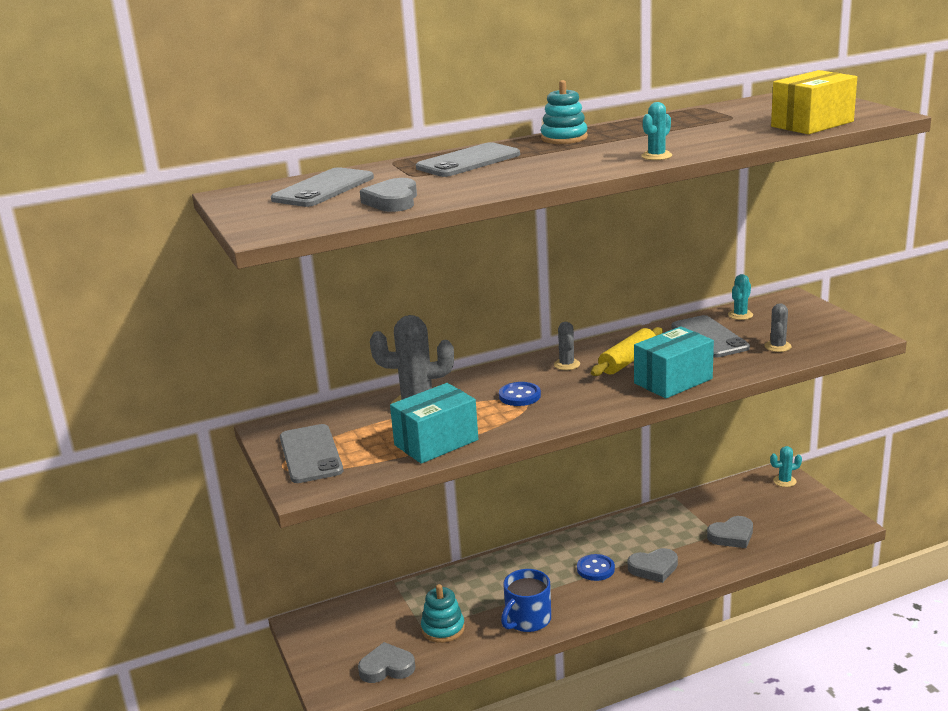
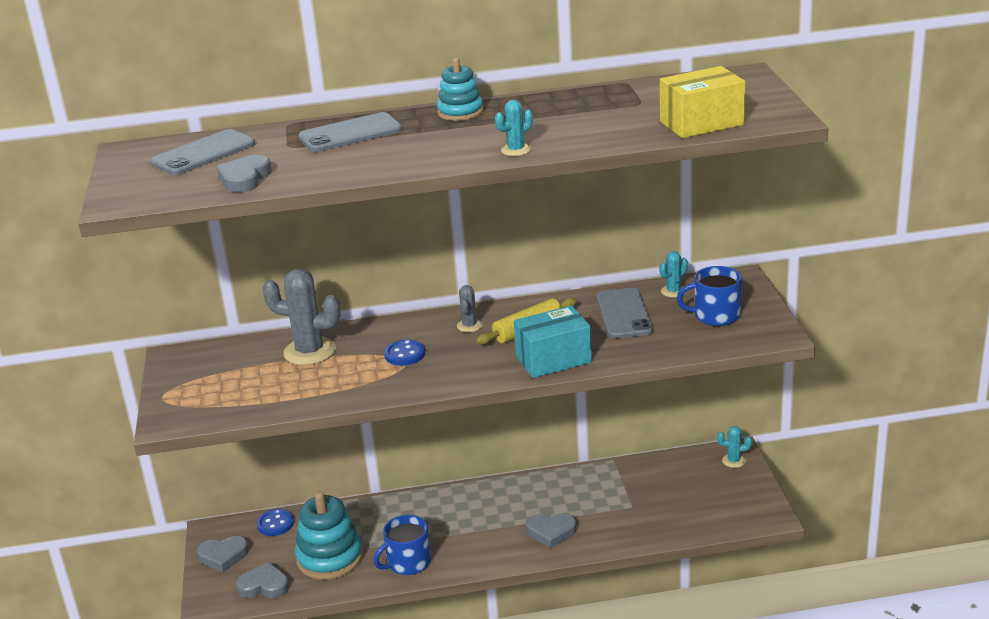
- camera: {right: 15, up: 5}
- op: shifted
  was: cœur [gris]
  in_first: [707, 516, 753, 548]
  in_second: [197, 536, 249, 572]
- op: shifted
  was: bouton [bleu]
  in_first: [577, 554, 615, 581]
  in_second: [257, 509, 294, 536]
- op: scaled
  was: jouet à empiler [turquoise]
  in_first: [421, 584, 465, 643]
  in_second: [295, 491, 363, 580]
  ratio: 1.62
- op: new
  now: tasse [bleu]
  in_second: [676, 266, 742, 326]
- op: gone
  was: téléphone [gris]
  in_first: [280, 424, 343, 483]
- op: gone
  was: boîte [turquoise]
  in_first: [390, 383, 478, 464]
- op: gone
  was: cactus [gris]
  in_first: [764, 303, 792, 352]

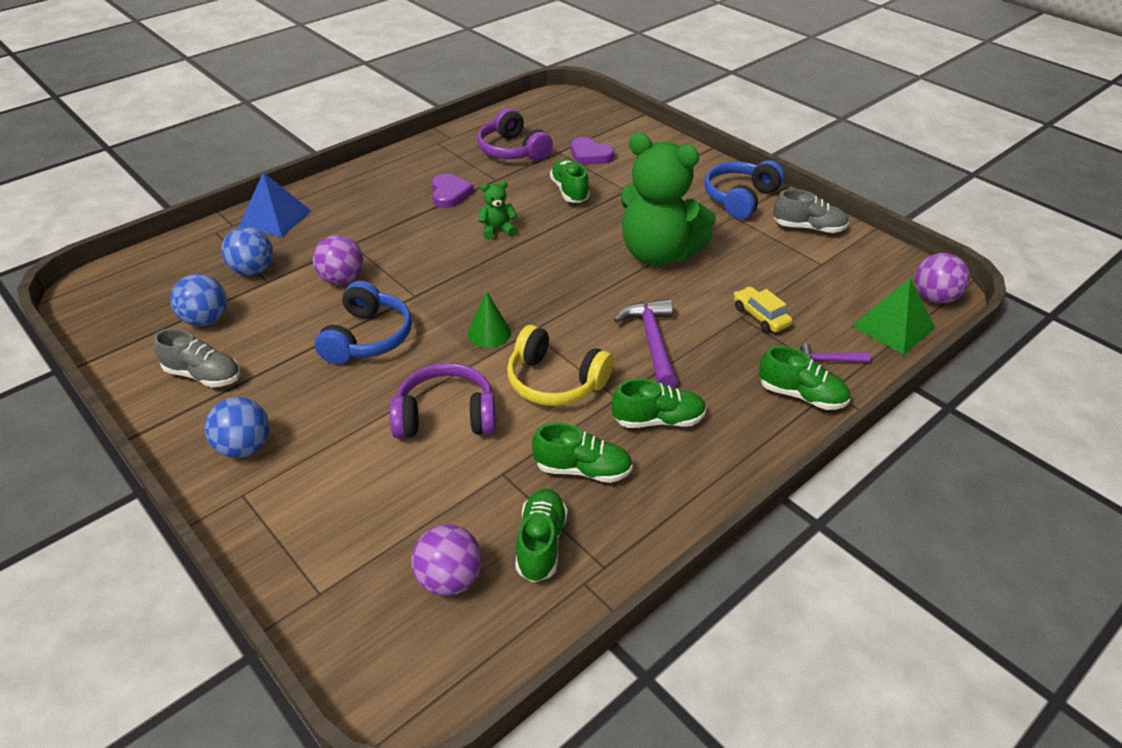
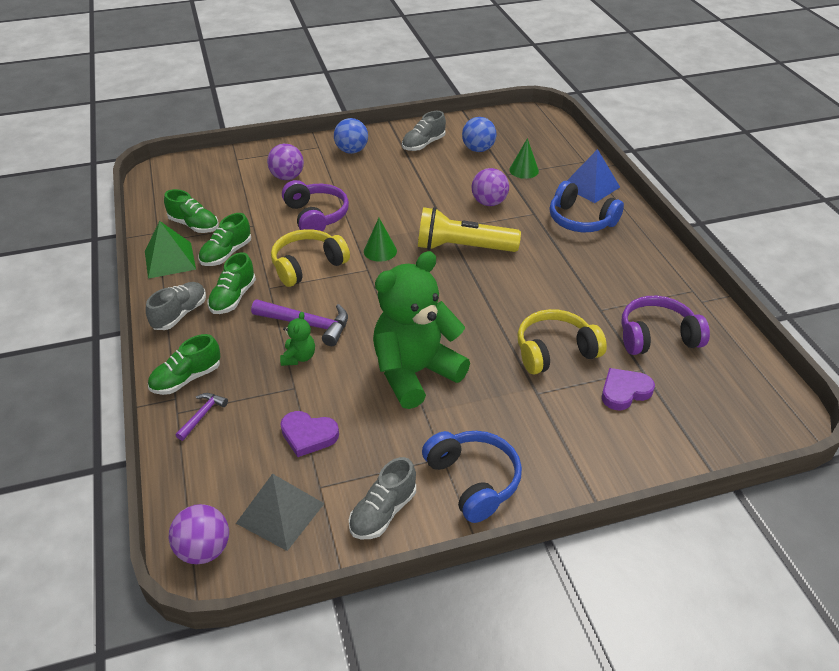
- camera: {right: 115, up: 0}
- op: shifted
  was: pyramide [vert]
  in_first: [852, 278, 935, 355]
  in_second: [145, 221, 196, 279]
- op: new
  now: chaussure [gris]
  in_second: [146, 282, 206, 330]
- op: new
  now: pyramide [gris]
  in_second: [236, 474, 325, 551]
- op: shifted
  was: balle [violet]
  in_first: [411, 525, 482, 596]
  in_second: [267, 144, 304, 180]
- op: shifted
  was: ours en peluche [vert]
  in_first: [479, 181, 517, 240]
  in_second: [280, 312, 315, 366]
- op: shifted
  was: cœur [violet]
  in_first: [432, 174, 474, 208]
  in_second: [280, 411, 339, 457]
- op: rotated
  was: casque audio [violet]
  in_first: [390, 363, 496, 439]
  in_second: [282, 180, 349, 232]
  clockwise: -45
- op: new
  now: lampe de poche [jaune]
  in_second: [418, 207, 521, 252]
- op: swapped
  was: balle [bleu]
  now: cône [vert]
  in_first: [221, 227, 273, 276]
  in_second: [509, 138, 539, 179]
- op: swapped
  was: chaussure [vert]
  now: casque audio [jaune]
  in_first: [550, 159, 590, 203]
  in_second: [517, 309, 607, 375]
- op: shifted
  was: casque audio [bleu]
  in_first: [315, 281, 412, 364]
  in_second: [550, 181, 624, 232]
- op: gone
  was: voiture [jaune]
  in_first: [734, 287, 793, 333]

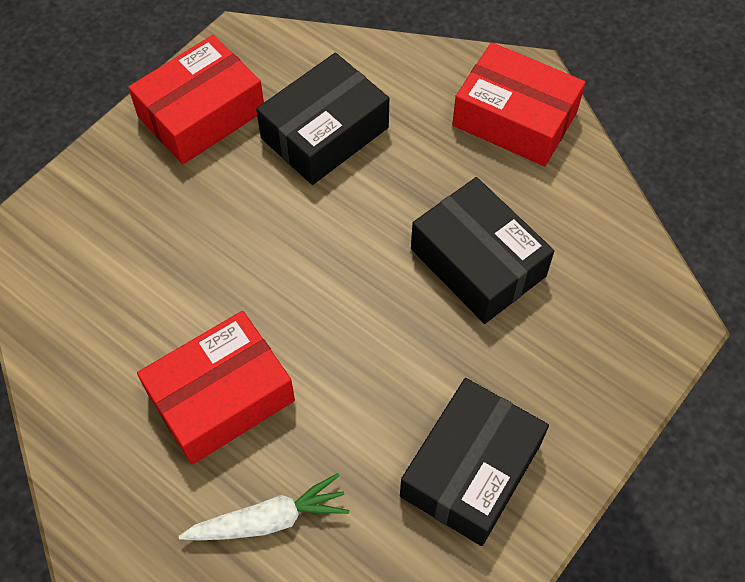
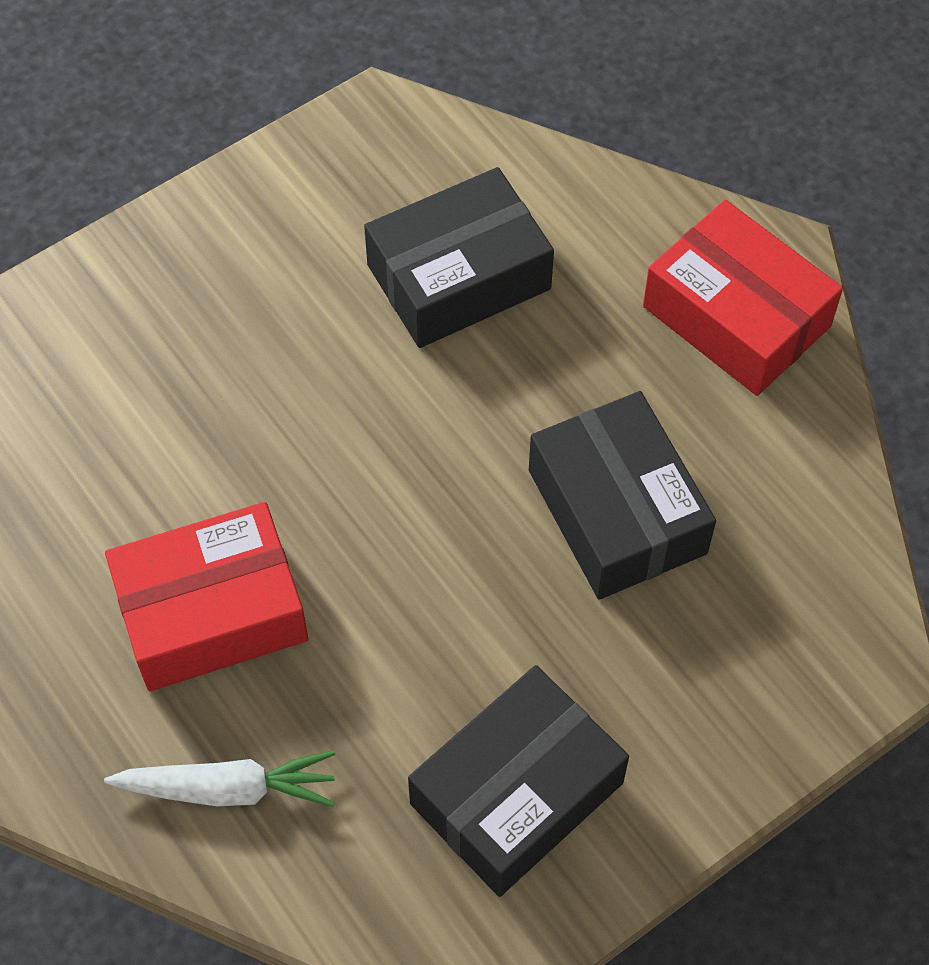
- camera: {right: 15, up: 0}
- op: gone
  was: boîte [rouge]
  in_first: [128, 35, 264, 164]

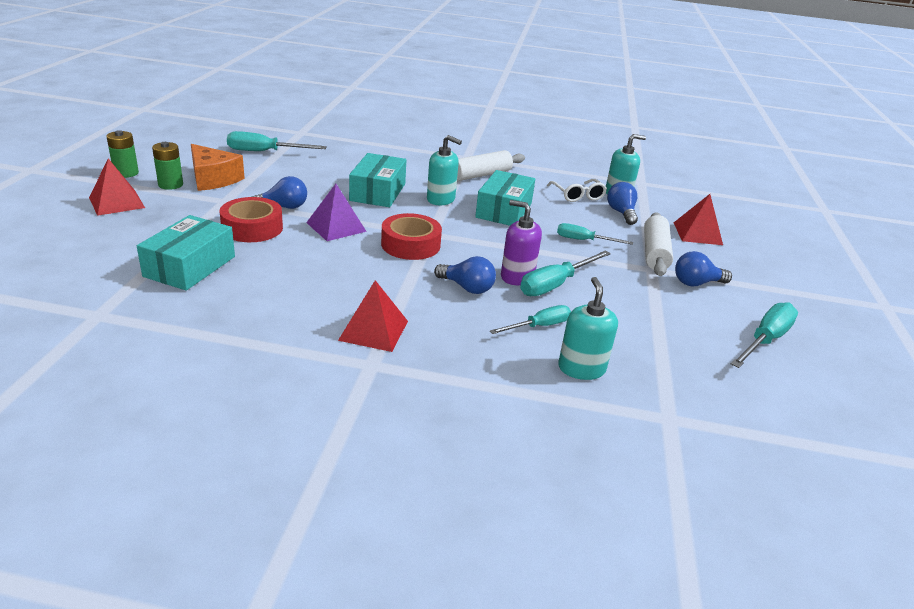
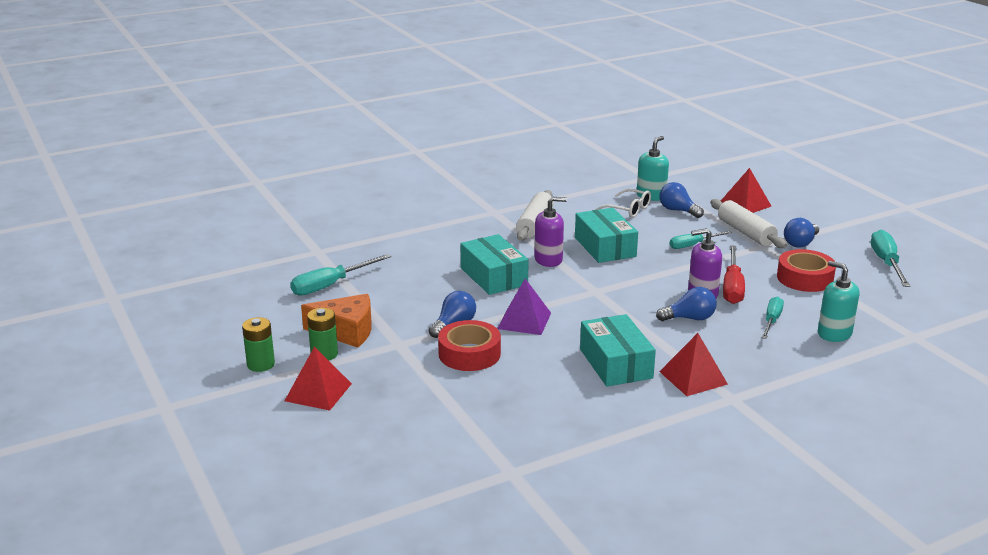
- camera: {right: -35, up: -5}
- op: repainted
  was: distributeur de savon [turquoise]
  now: distributeur de savon [violet]
  in_first: [427, 135, 462, 205]
  in_second: [534, 197, 567, 267]
- op: shifted
  was: boîte [turquoise]
  in_first: [137, 215, 235, 291]
  in_second: [580, 314, 656, 387]
- op: repainted
  was: tournevis [turquoise]
  now: tournevis [rouge]
  in_first: [520, 250, 611, 296]
  in_second: [723, 245, 745, 304]
- op: shifted
  was: ruban adhésif [rouge]
  in_first: [381, 213, 442, 260]
  in_second: [777, 249, 836, 292]

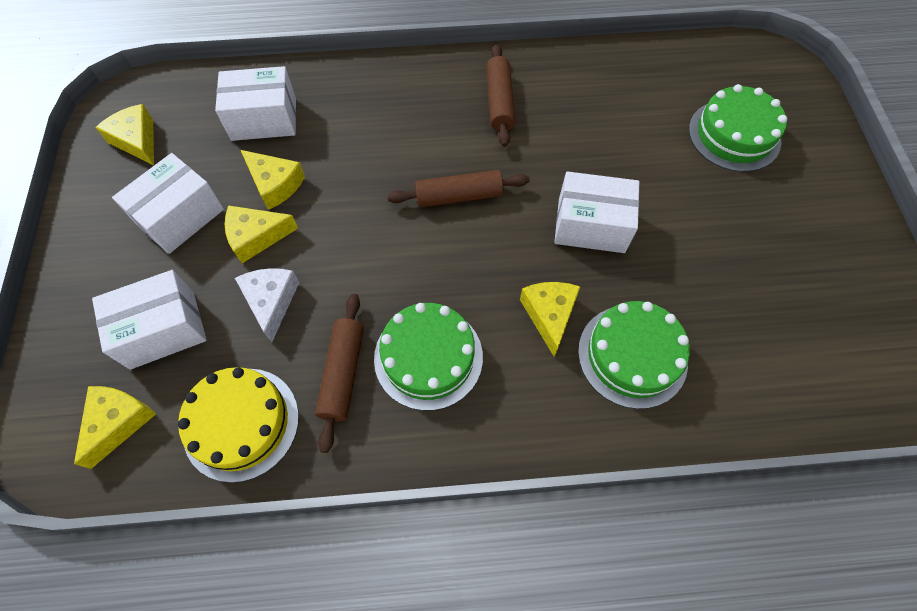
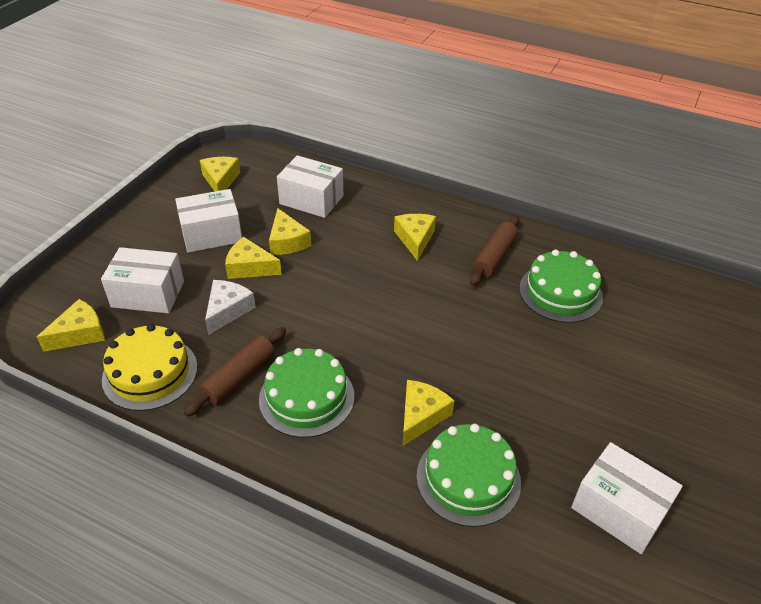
- camera: {right: 30, up: -20}
- op: new
  now: fromage [jaune]
  in_second: [394, 214, 436, 261]
- op: shifted
  was: gâteau [vert]
  in_first: [689, 84, 787, 172]
  in_second: [519, 250, 603, 323]
- op: shifted
  was: boîte [blanc]
  in_first: [554, 171, 639, 253]
  in_second: [571, 442, 683, 554]
- op: gone
  was: rouleau à pâtisserie [marron]
  in_first: [387, 170, 529, 208]

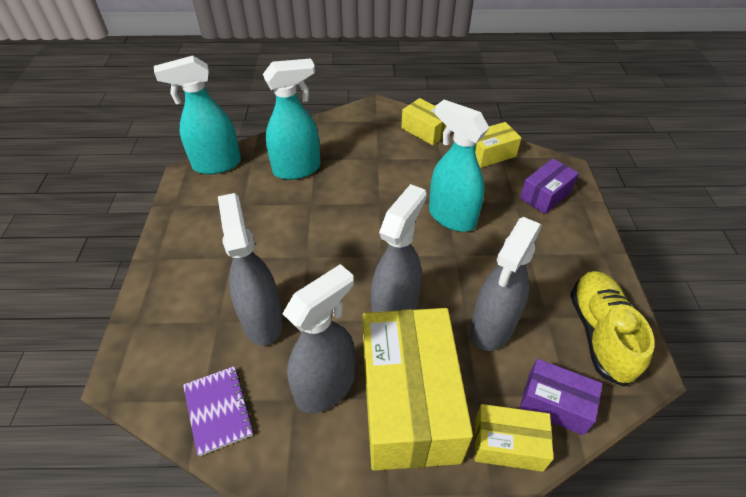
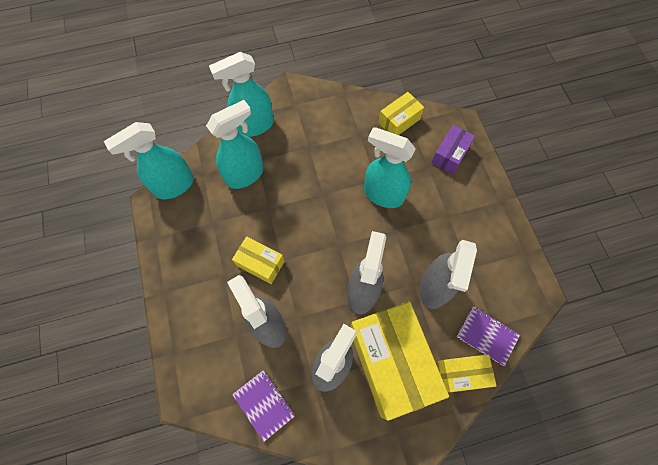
- camera: {right: -15, up: 20}
- op: new
  now: vaporisateur [turquoise]
  in_second: [209, 52, 274, 137]
- op: shifted
  was: boîte [jaune]
  in_first: [401, 98, 447, 145]
  in_second: [232, 236, 285, 284]
- op: swapped
  was: boîte [violet]
  now: carnet [violet]
  in_first: [519, 359, 603, 435]
  in_second: [456, 306, 520, 366]
- op: gone
  was: chaussure [jaune]
  in_first: [570, 271, 655, 387]

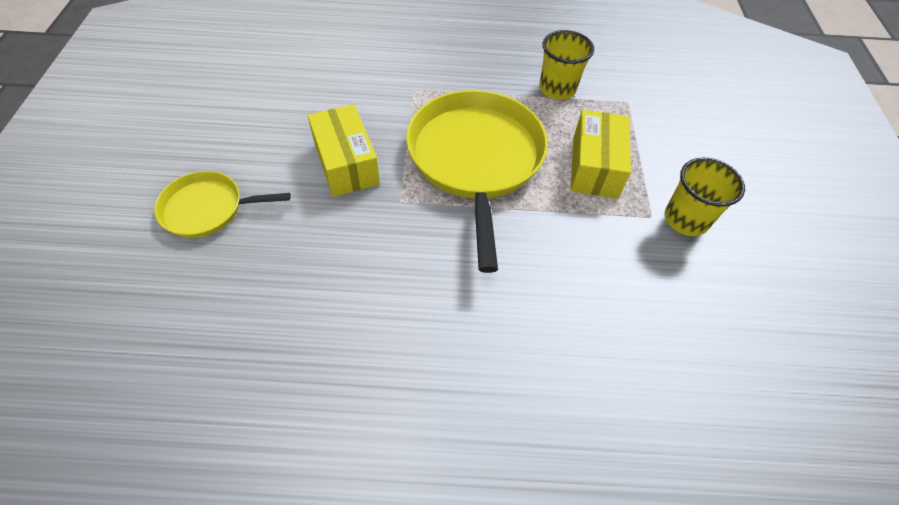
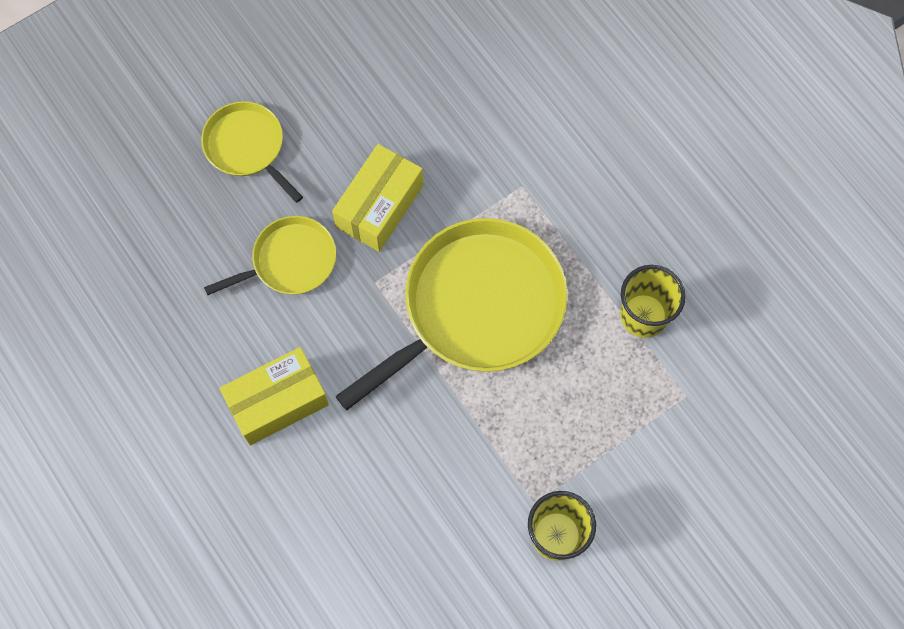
- camera: {right: 55, up: 15}
- op: new
  now: poêle [jaune]
  in_second: [204, 216, 336, 295]
- op: shifted
  was: boîte [jaune]
  in_first: [571, 110, 631, 198]
  in_second: [220, 347, 329, 445]

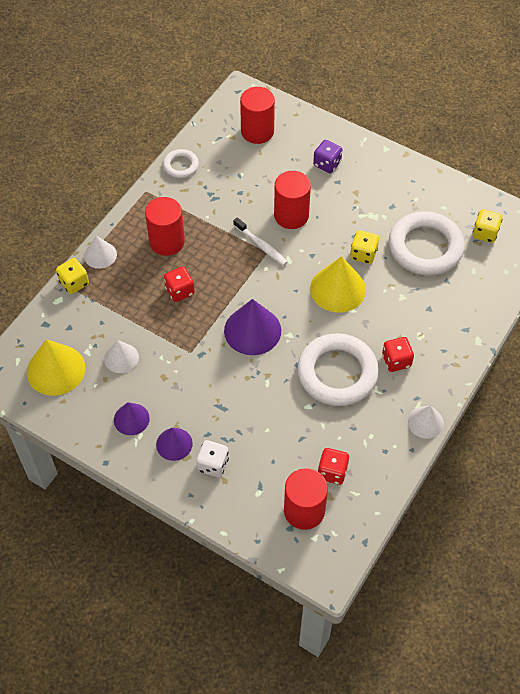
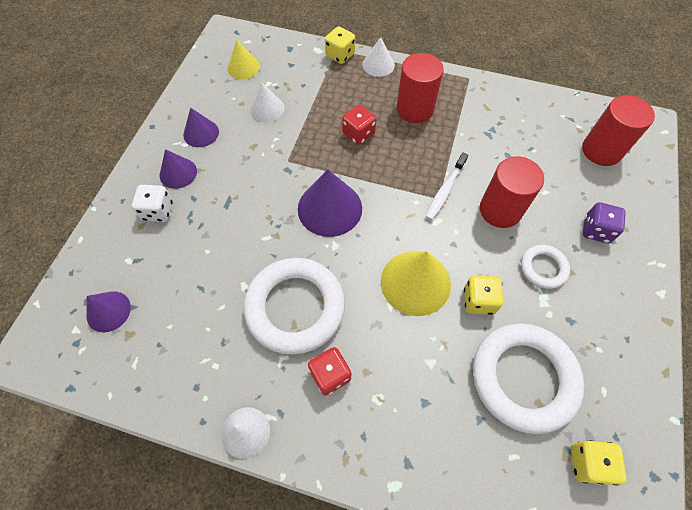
- camera: {right: 75, up: 5}
- op: swapped
  was: cylindre [rouge]
  now: cône [violet]
  in_first: [284, 468, 328, 530]
  in_second: [86, 291, 131, 332]
- op: scaled
  was: cône [jaune]
  in_first: [27, 339, 85, 396]
  in_second: [227, 40, 260, 80]
  ratio: 0.6
- op: shifted
  was: anneau [blanc]
  in_first: [163, 149, 199, 178]
  in_second: [521, 245, 570, 289]
- op: gone
  was: dé [rouge]
  in_first: [318, 448, 349, 485]

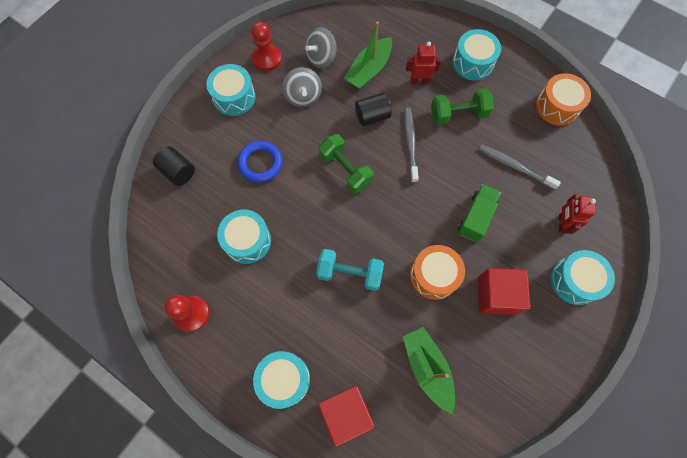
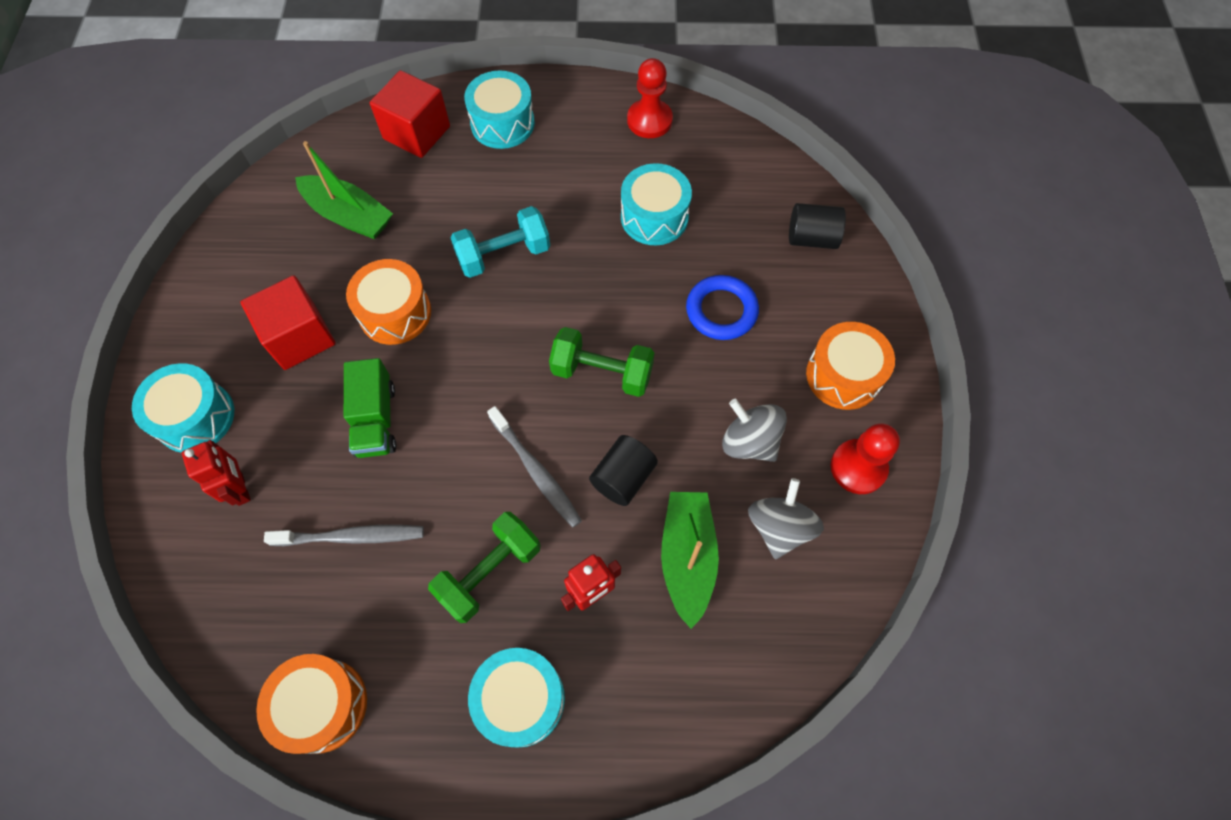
- camera: {right: 145, up: -5}
- op: repainted
  was: tambour [turquoise]
  now: tambour [orange]
  in_first: [206, 64, 255, 116]
  in_second: [806, 322, 895, 410]

